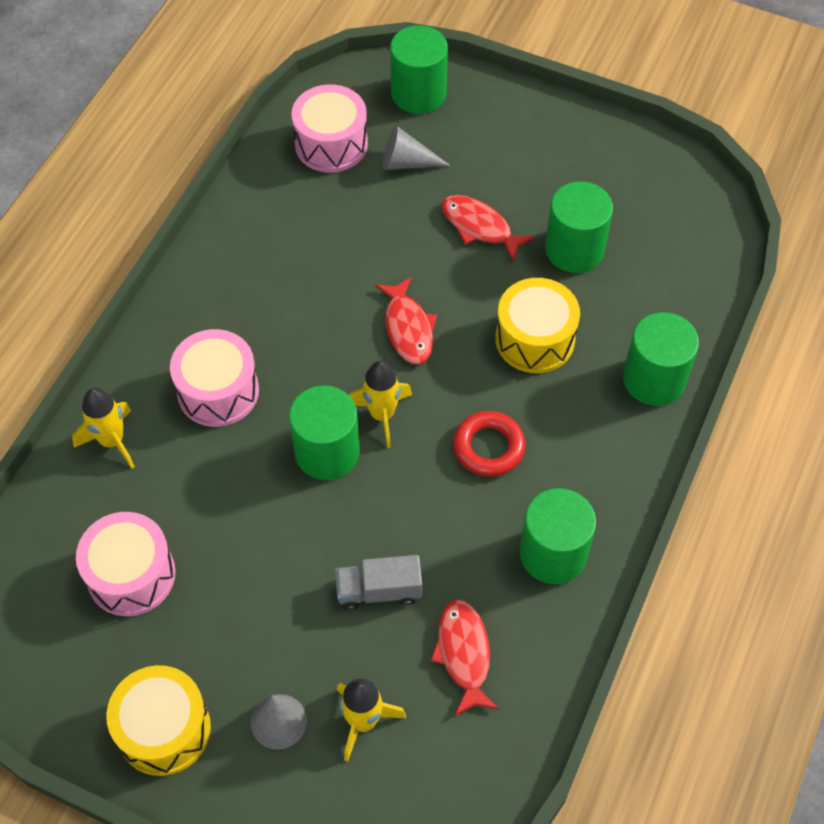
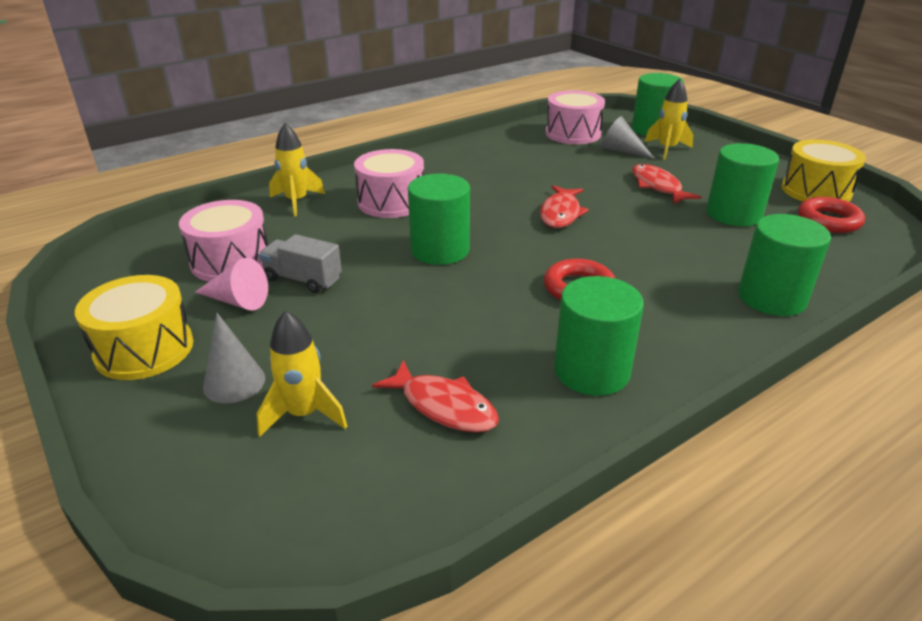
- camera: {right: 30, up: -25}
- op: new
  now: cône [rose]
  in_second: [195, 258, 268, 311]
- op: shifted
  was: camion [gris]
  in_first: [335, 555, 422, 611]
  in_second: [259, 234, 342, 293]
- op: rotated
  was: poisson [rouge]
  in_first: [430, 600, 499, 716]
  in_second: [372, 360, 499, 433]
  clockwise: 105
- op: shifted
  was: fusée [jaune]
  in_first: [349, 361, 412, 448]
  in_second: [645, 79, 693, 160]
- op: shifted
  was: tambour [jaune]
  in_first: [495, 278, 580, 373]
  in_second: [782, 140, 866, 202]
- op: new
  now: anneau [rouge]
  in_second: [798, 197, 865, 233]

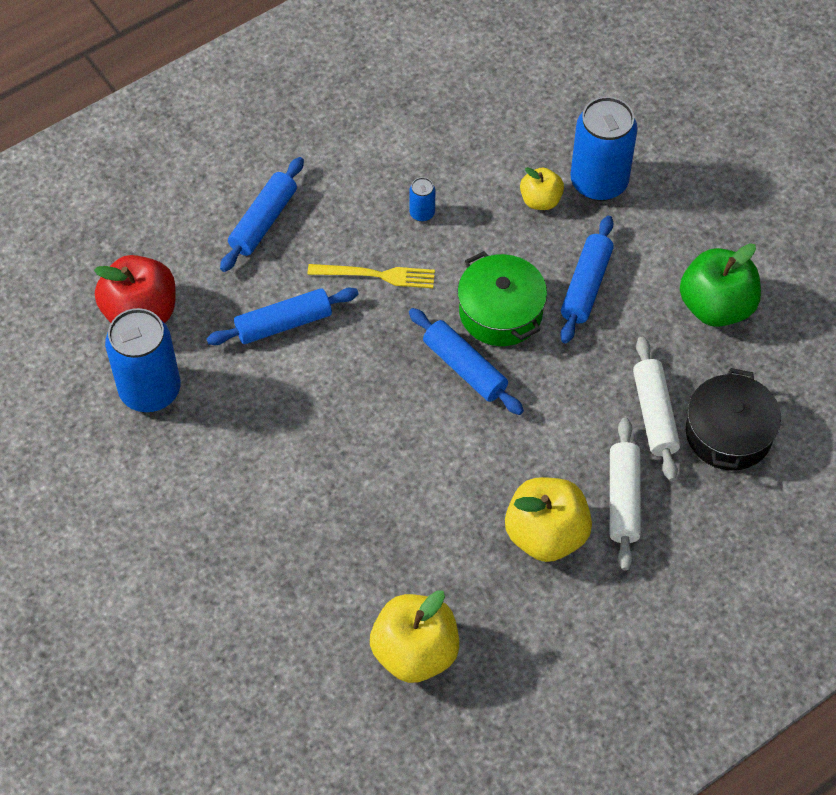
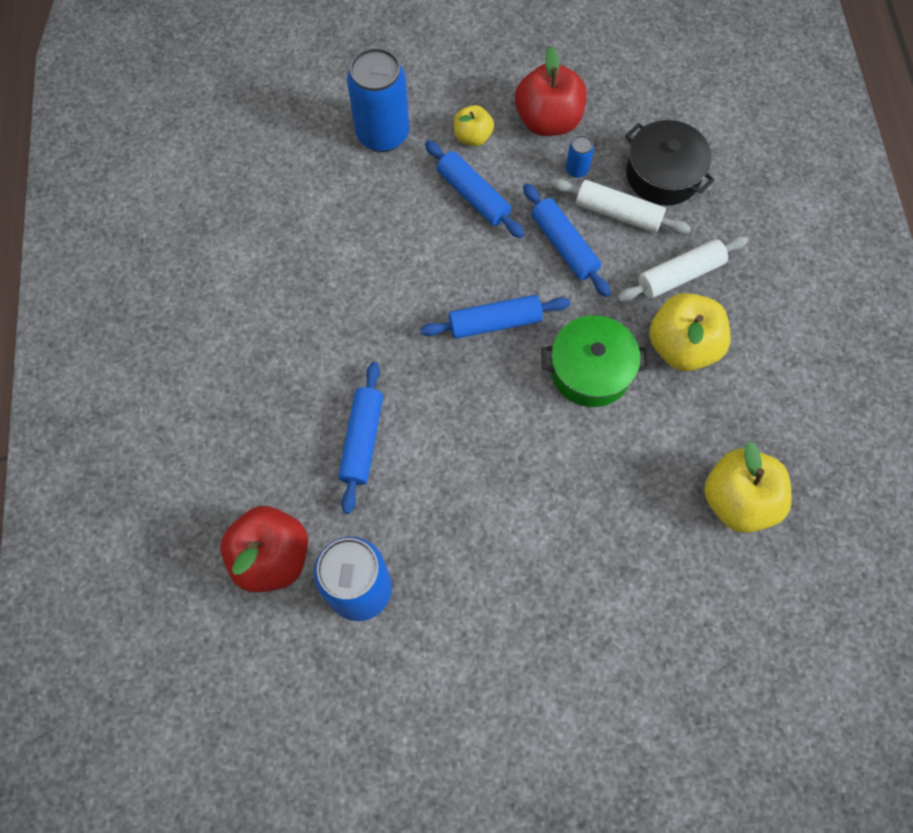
- camera: {right: -60, up: 10}
- op: shifted
  was: pomme [jaune]
  in_first: [520, 167, 564, 210]
  in_second: [454, 105, 494, 146]
- op: repainted
  was: pomme [vert]
  now: pomme [rouge]
  in_first: [680, 243, 761, 327]
  in_second: [515, 46, 587, 136]
- op: shifted
  was: rouleau à pâtisserie [bleu]
  in_first: [220, 157, 304, 272]
  in_second: [523, 183, 611, 297]
- op: shifted
  was: marmite [vert]
  in_first: [458, 251, 547, 346]
  in_second: [541, 315, 650, 407]
- op: shifted
  was: canette [bleu]
  in_first: [409, 177, 435, 222]
  in_second: [566, 135, 594, 178]
- op: rotated
  was: rouleau à pâtisserie [blanc]
  in_first: [610, 418, 641, 570]
  in_second: [617, 236, 748, 302]
  clockwise: -60
- op: gone
  was: fourchette [jaune]
  in_first: [308, 264, 435, 288]

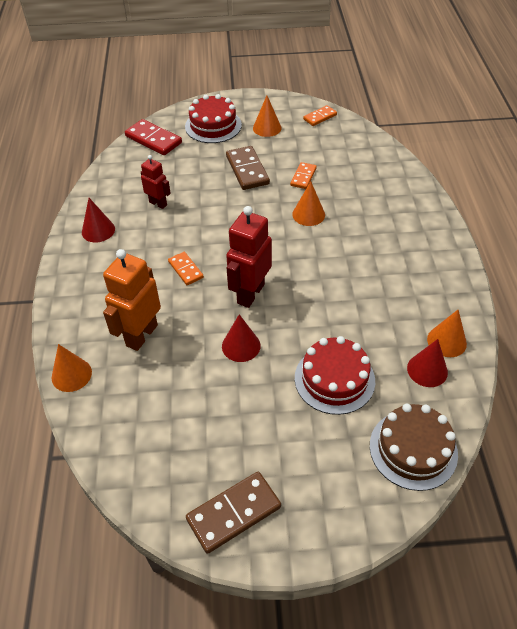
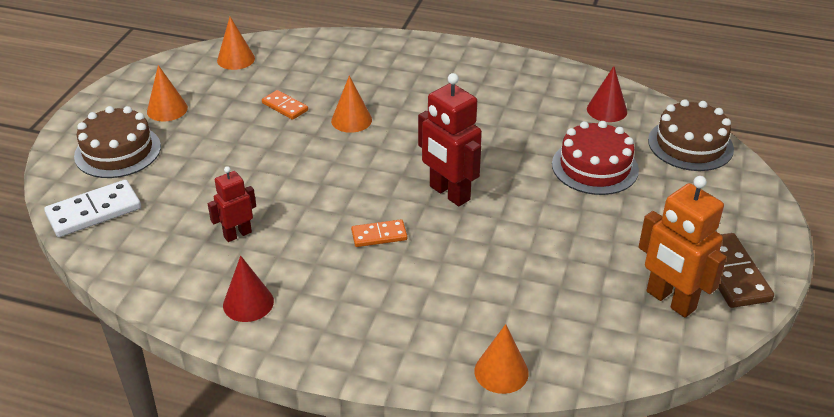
- camera: {right: -70, up: -10}
- op: repainted
  was: domino [rouge]
  now: domino [blanc]
  in_first: [125, 119, 182, 155]
  in_second: [44, 180, 141, 237]
- op: repainted
  was: gâteau [rouge]
  now: gâteau [marron]
  in_first: [185, 94, 242, 143]
  in_second: [74, 106, 161, 178]
- op: shifted
  was: cône [orange]
  in_first: [427, 310, 467, 357]
  in_second: [217, 17, 255, 70]
- op: shifted
  was: robot [orange]
  in_first: [103, 249, 161, 351]
  in_second: [639, 176, 727, 318]
- op: gone
  was: cône [rouge]
  in_first: [222, 314, 261, 362]
- op: gone
  was: domino [marron]
  in_first: [226, 146, 270, 190]
- op: gone
  was: domino [orange]
  in_first: [303, 105, 337, 126]

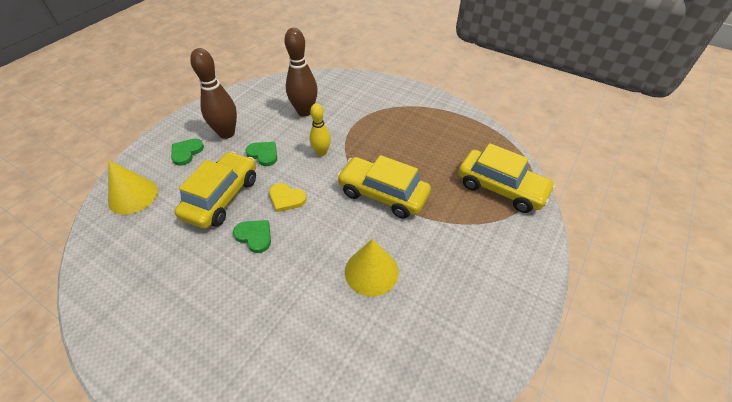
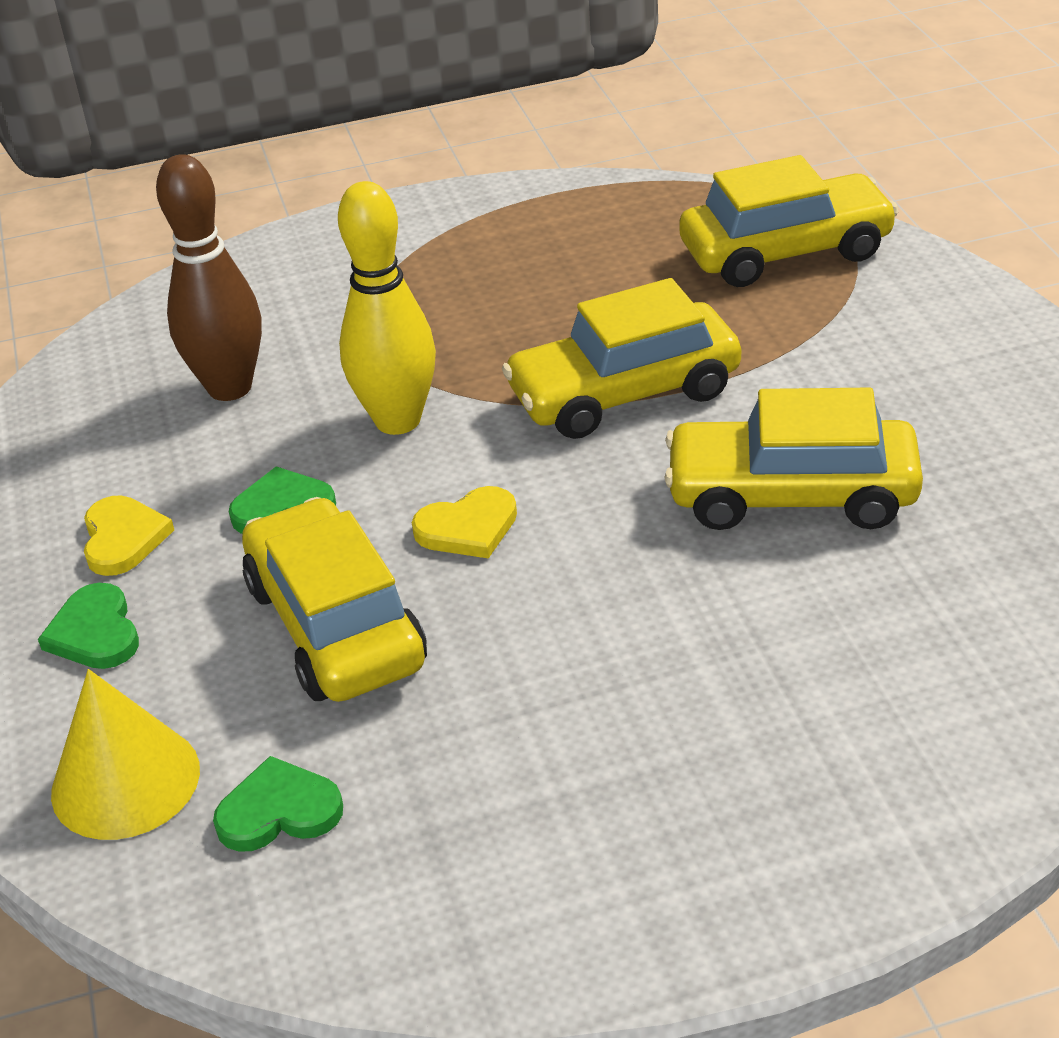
- camera: {right: -45, up: -10}
- op: swapped
  was: quille [marron]
  now: cœur [jaune]
  in_first: [190, 48, 237, 139]
  in_second: [84, 495, 174, 576]
- op: shifted
  was: cœur [vert]
  in_first: [233, 220, 271, 253]
  in_second: [213, 756, 343, 852]
- op: scaled
  was: quille [jaune]
  in_first: [309, 103, 331, 156]
  in_second: [338, 181, 436, 435]
  ratio: 1.62
- op: swapped
  was: cône [jaune]
  now: voiture [jaune]
  in_first: [345, 239, 399, 296]
  in_second: [664, 388, 923, 530]

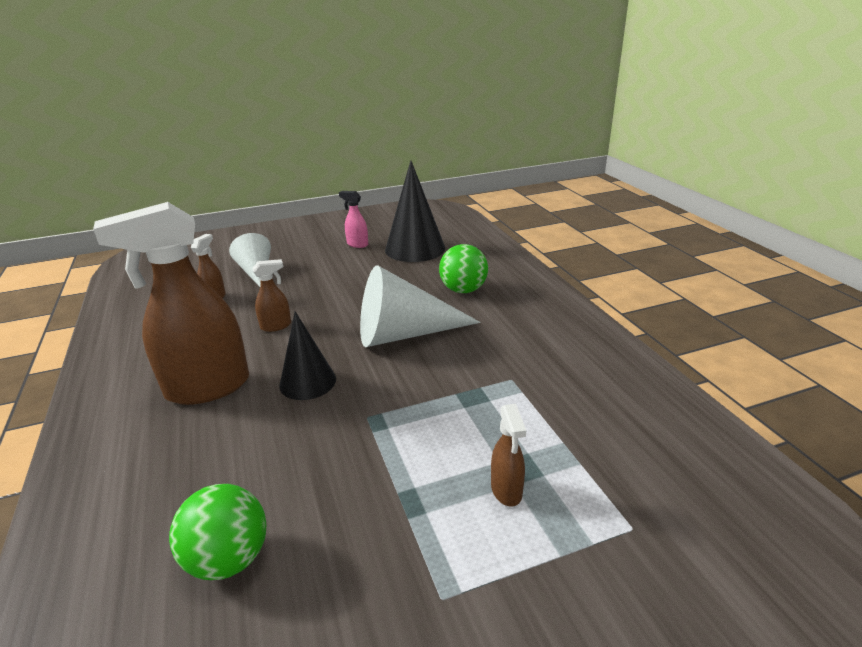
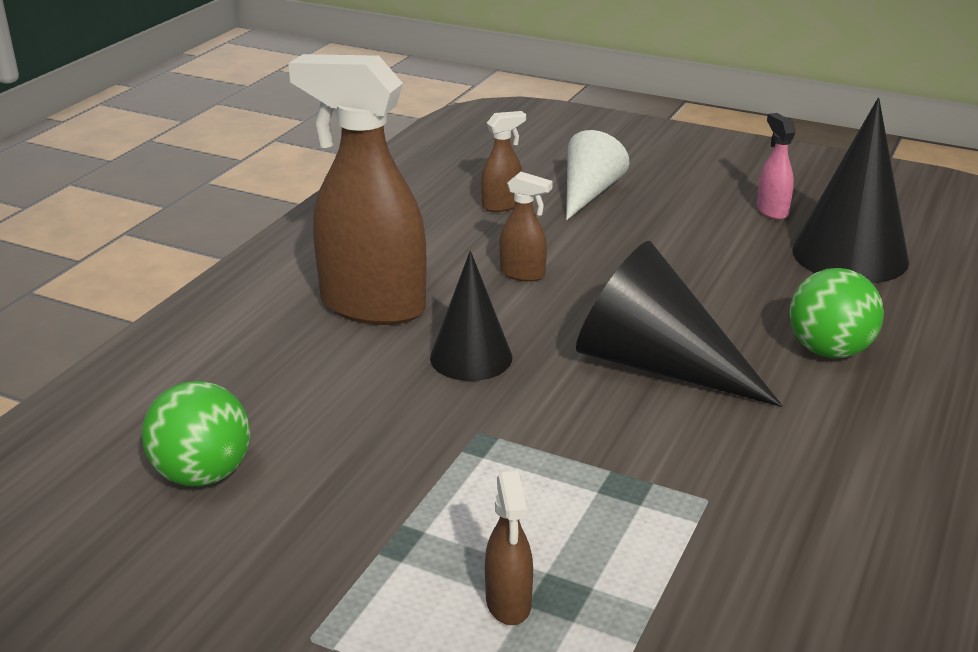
- camera: {right: 45, up: 0}
- op: rotated
  was: vaporisateur [marron]
  in_first: [491, 404, 526, 506]
  in_second: [485, 471, 533, 625]
  clockwise: -45
- op: repainted
  was: cône [blanc]
  now: cône [noir]
  in_first: [360, 265, 480, 347]
  in_second: [576, 241, 782, 407]

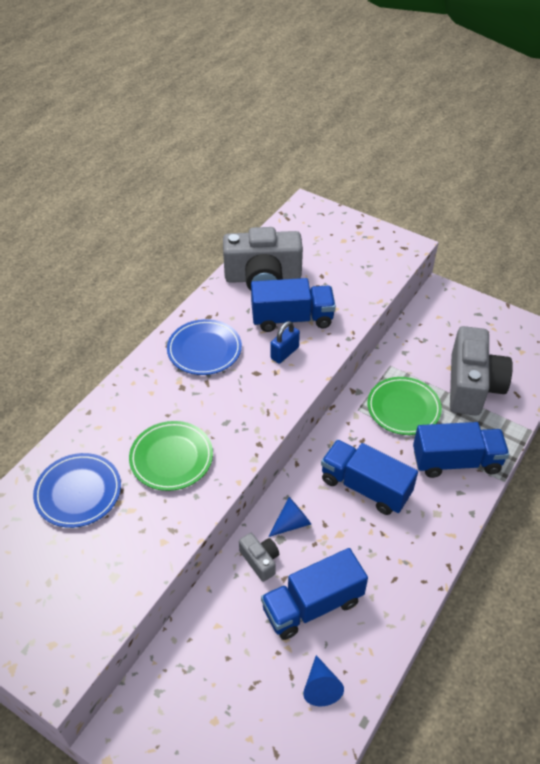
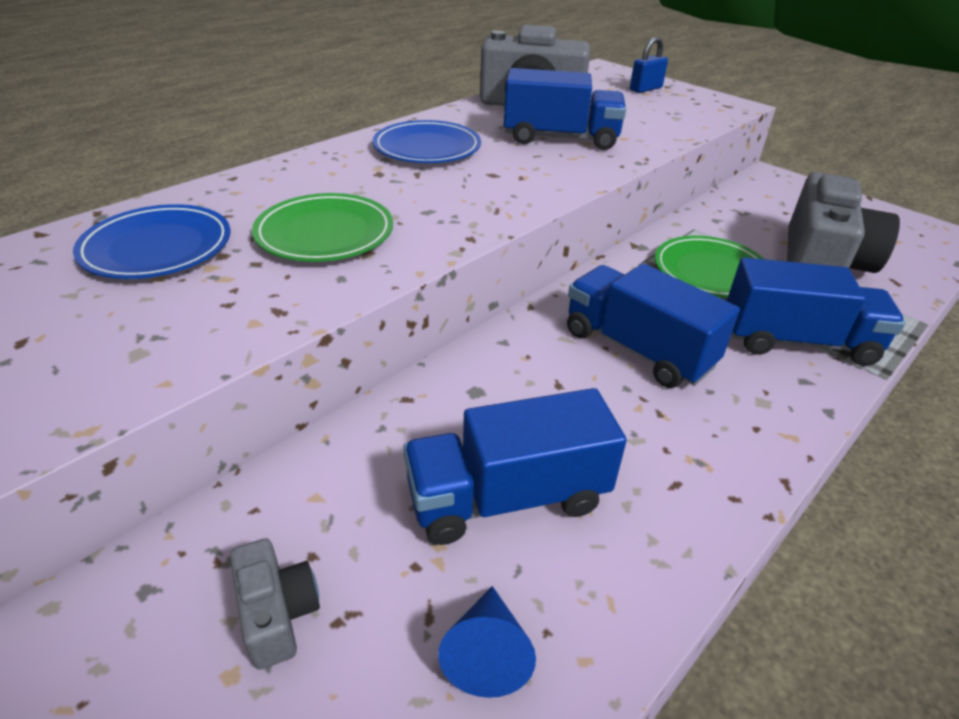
- camera: {right: 10, up: -10}
- op: shifted
  was: appareil photo [gris]
  in_first: [239, 533, 279, 582]
  in_second: [230, 538, 320, 670]
- op: shifted
  was: cadenas [bleu]
  in_first: [270, 321, 300, 364]
  in_second: [630, 36, 668, 93]
- op: gone
  was: cône [bleu]
  in_first: [268, 497, 311, 537]

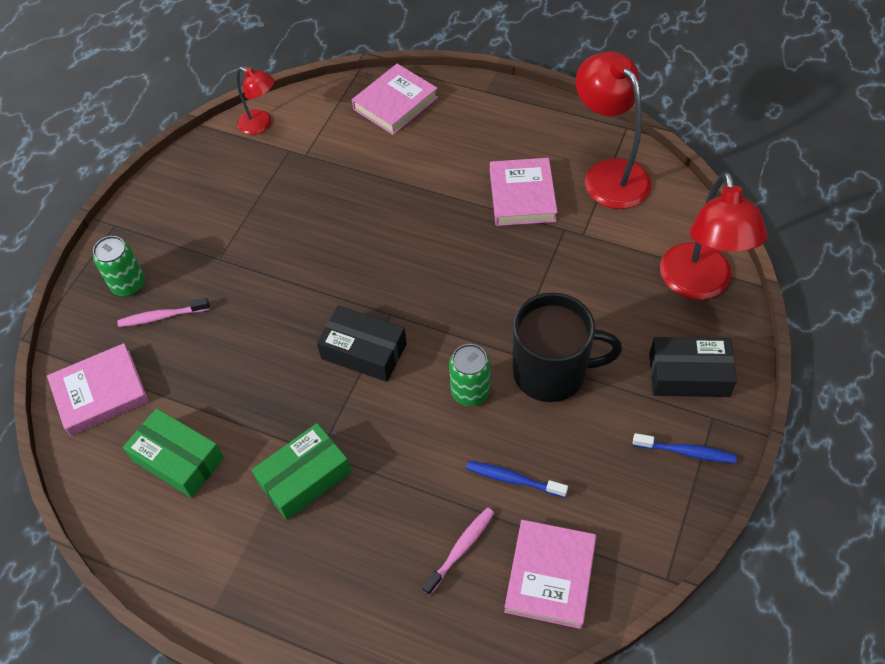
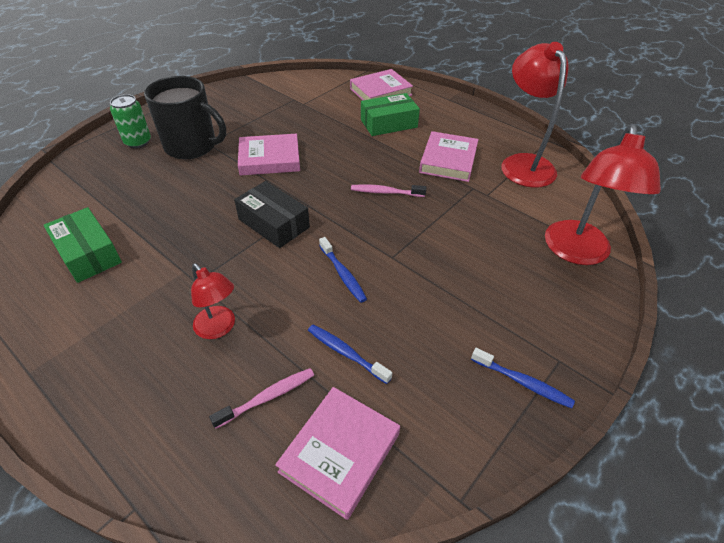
- camera: {right: 15, up: -10}
- op: shifted
  was: tasse [noir]
  in_first: [513, 293, 622, 402]
  in_second: [144, 76, 226, 159]
- op: shifted
  was: lampe [rouge]
  in_first: [236, 67, 275, 135]
  in_second: [191, 263, 235, 339]
- op: shifted
  was: livre [rose]
  in_first: [47, 343, 149, 436]
  in_second: [238, 134, 300, 176]
- op: swapped
  was: canette [vert]
  now: brosse à dents [bleu]
  in_first: [449, 344, 490, 406]
  in_second: [319, 237, 367, 303]
- op: shifted
  was: brosse à dents [rose]
  in_first: [117, 298, 210, 327]
  in_second: [351, 184, 426, 197]
- op: shifted
  was: boîte [vert]
  in_first: [252, 423, 351, 520]
  in_second: [361, 93, 420, 136]
- op: gone
  was: boîte [noir]
  in_first: [649, 337, 737, 397]

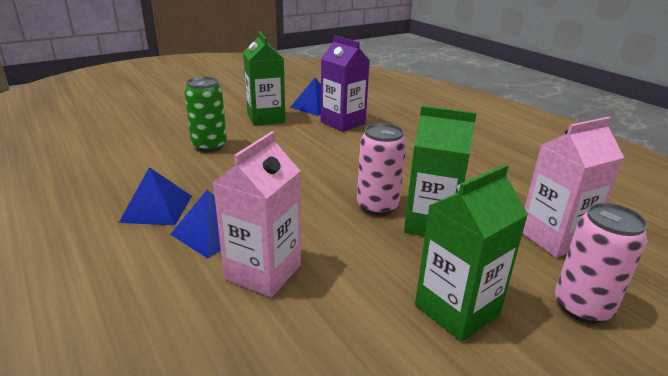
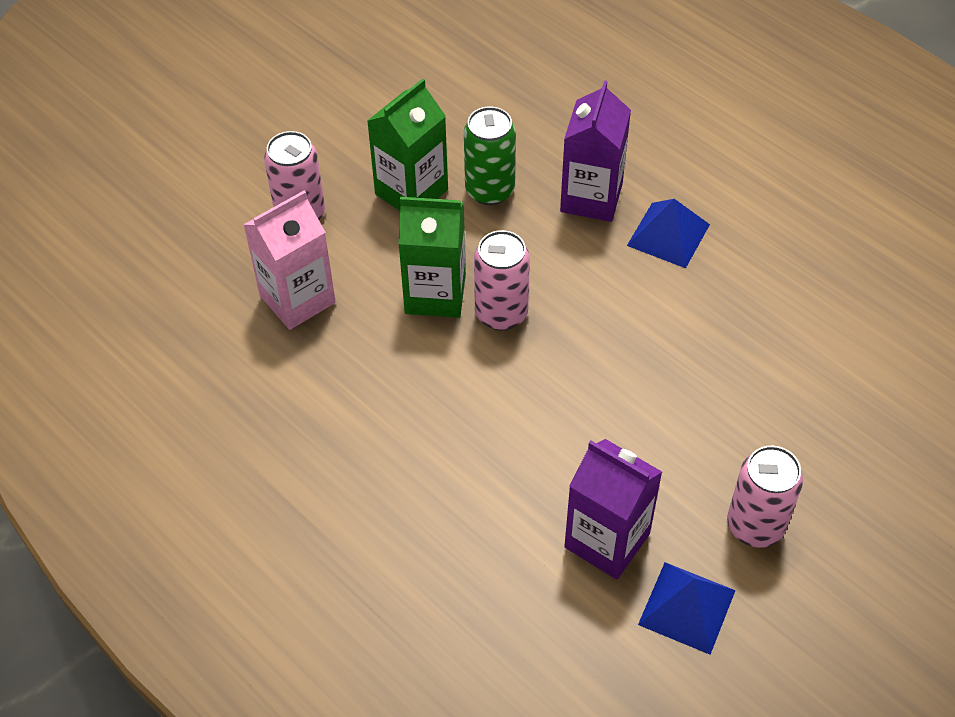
- camera: {right: 170, up: 25}
- op: shifted
  was: canette [vert]
  in_first: [184, 77, 227, 152]
  in_second: [464, 107, 516, 205]
- op: repainted
  was: brique de lait [rose]
  now: brique de lait [violet]
  in_first: [212, 131, 301, 297]
  in_second: [560, 80, 631, 222]
- op: swapped
  was: brique de lait [vert]
  now: canette [rose]
  in_first: [243, 31, 285, 126]
  in_second: [727, 446, 803, 548]
- op: gone
  was: pyramide [bleu]
  in_first: [119, 167, 192, 225]

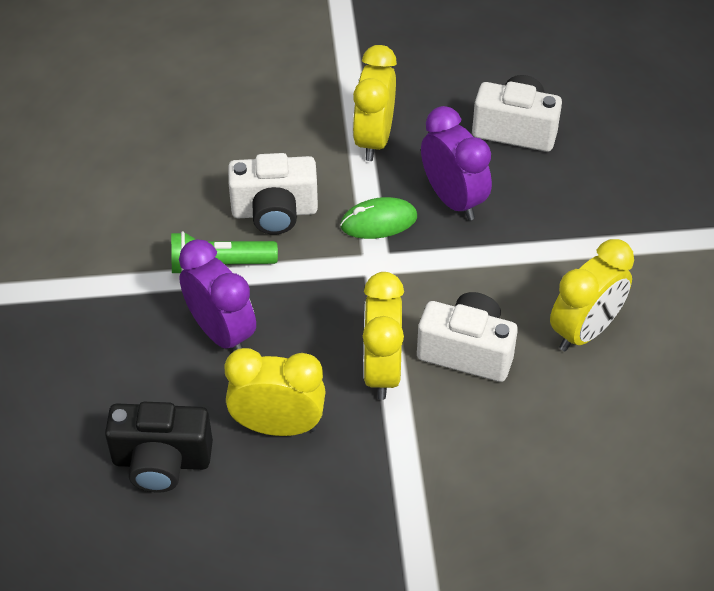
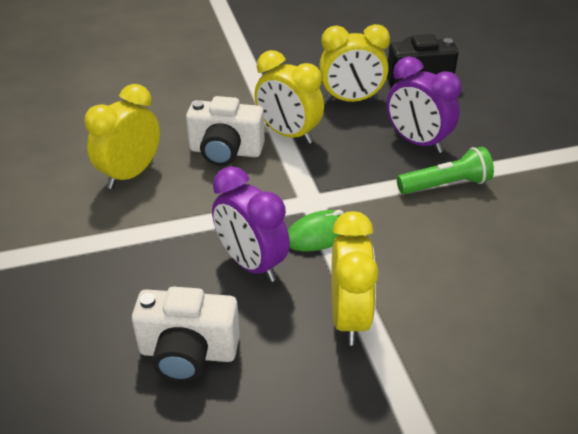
- camera: {right: 170, up: -10}
- op: rotated
  was: réveil [jaune]
  in_first: [363, 272, 404, 400]
  in_second: [254, 50, 324, 144]
  clockwise: 135
- op: gone
  was: appareil photo [blanc]
  in_first: [228, 153, 318, 235]

